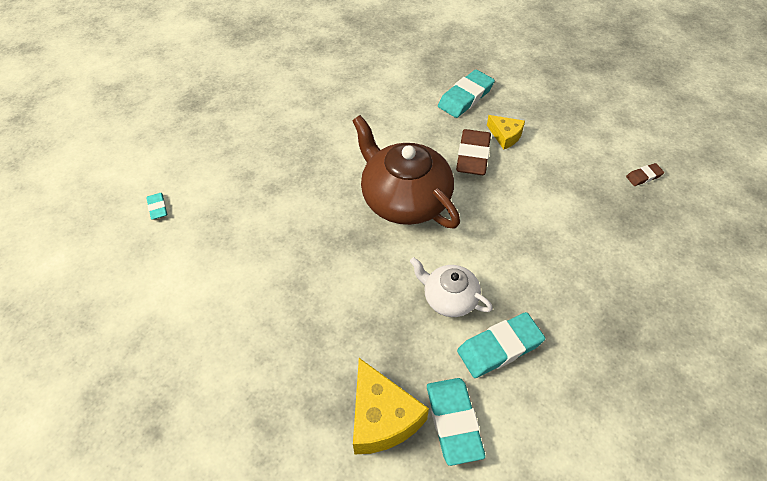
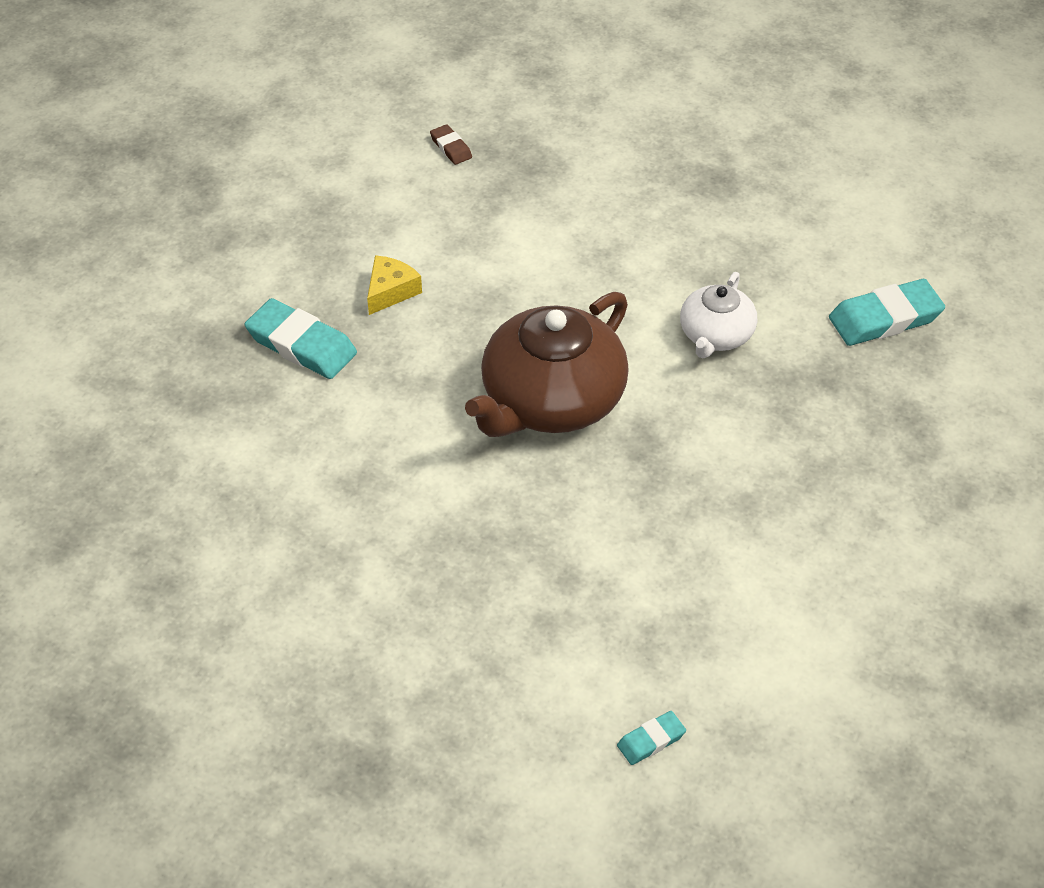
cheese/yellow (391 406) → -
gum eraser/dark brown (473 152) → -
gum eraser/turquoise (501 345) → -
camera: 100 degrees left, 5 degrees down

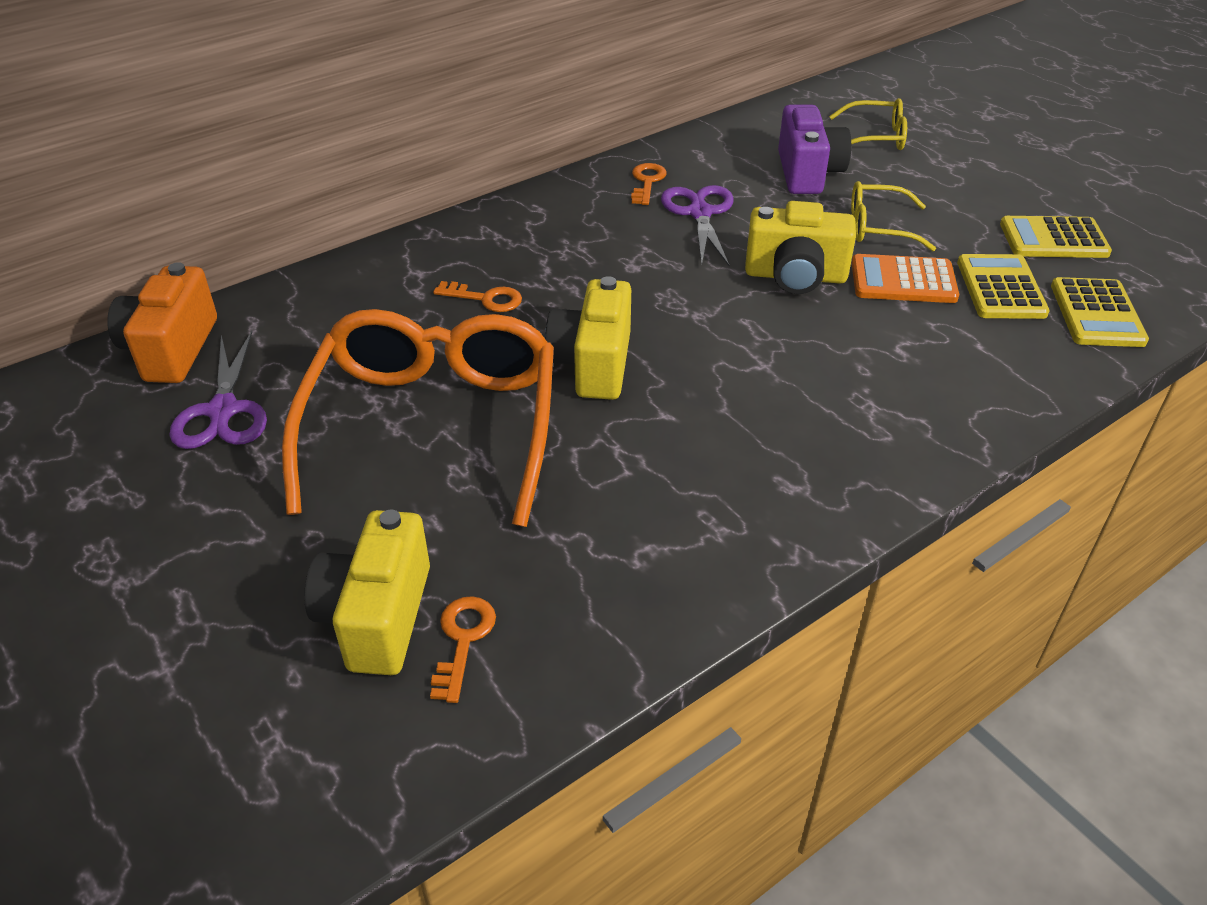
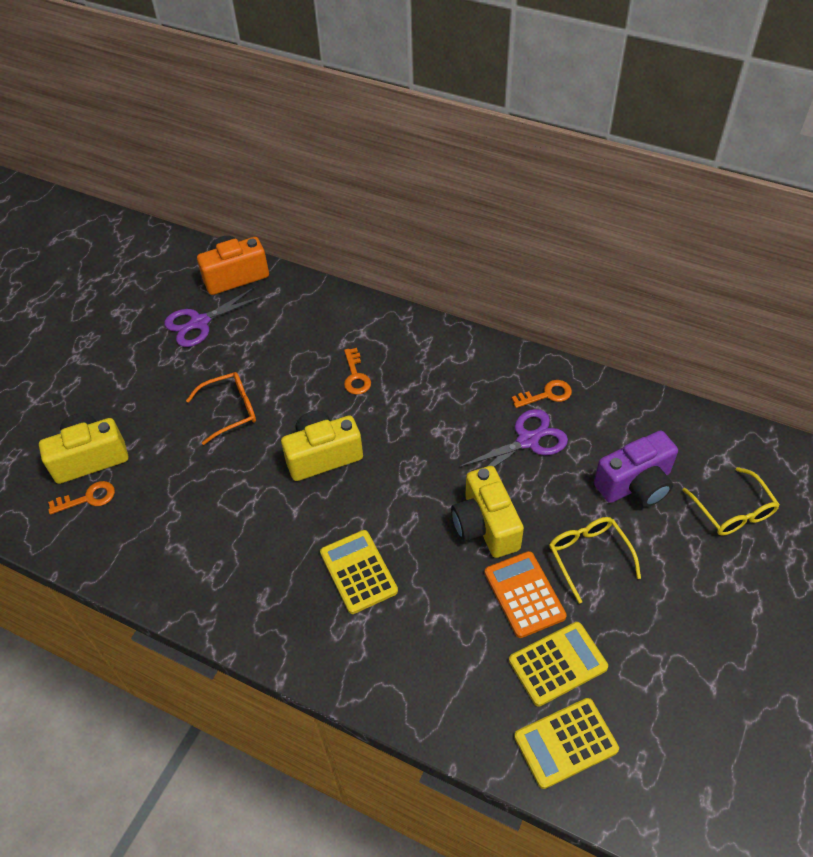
eyeglasses/bright orange (418 418) → eyeglasses/bright orange (221 408), x0.46
calculator/yellow (1056 237) → calculator/yellow (359 572), relocated
camera: 65 degrees right, 10 degrees up

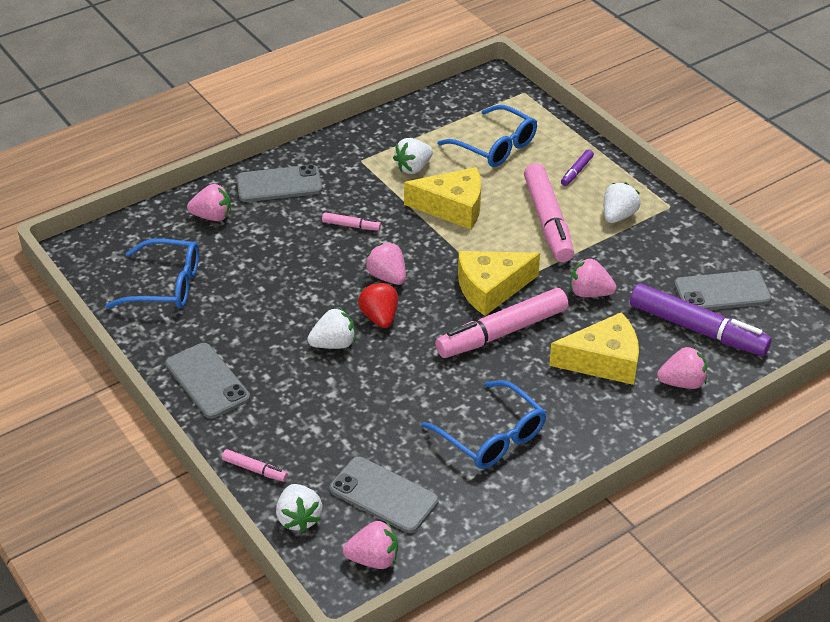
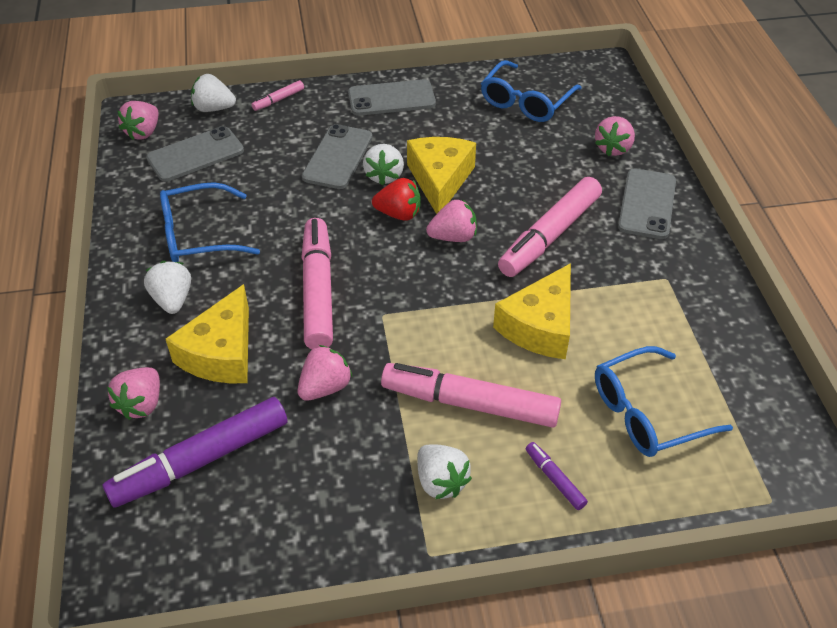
toy strawberry/pure white (413 156) → toy strawberry/pure white (167 287), relocated
phone/ash-grey (723 290) → phone/ash-grey (337 156), relocated
cheese/yellow (499 283) → cheese/yellow (441 175), relocated
felt pen/pink (351 221) → felt pen/pink (550 227), x2.26
camera: 115 degrees right, 5 degrees up

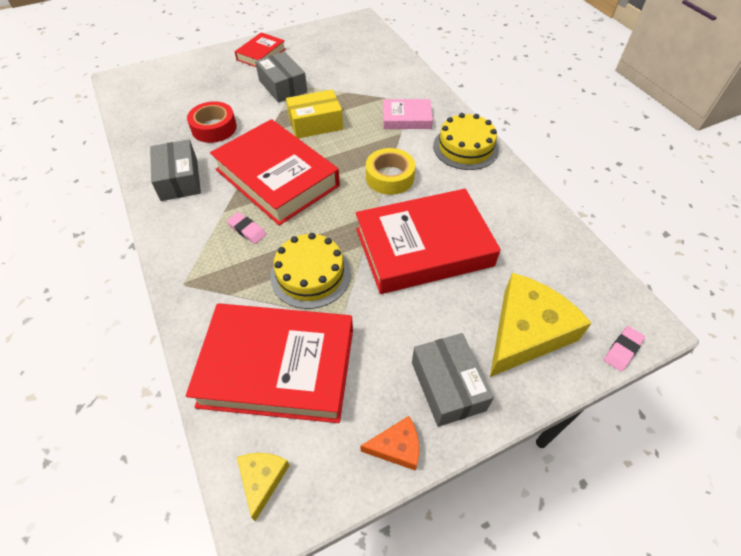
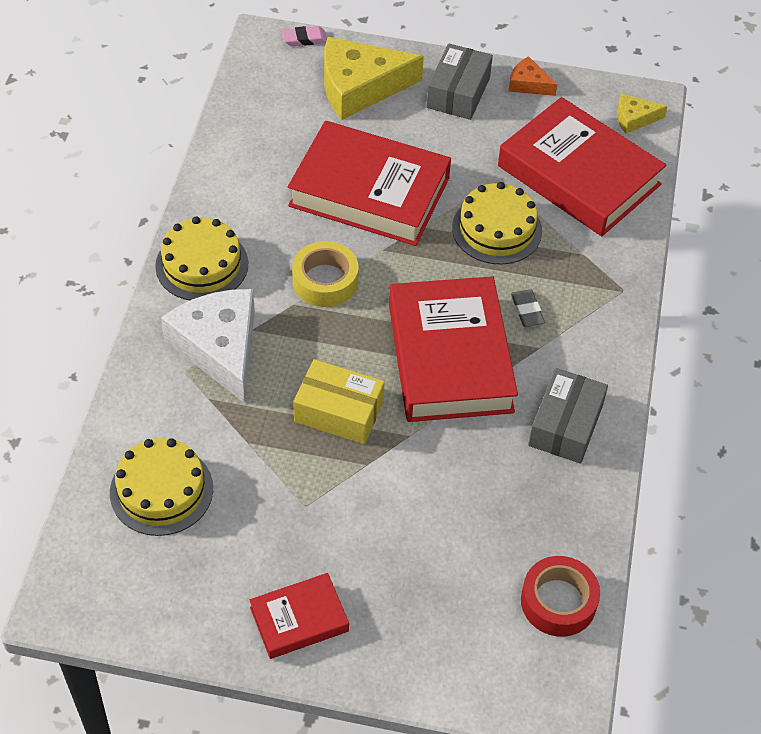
- → cake/yellow (161 487)
hardcover/pink (408 114) → cheese/pure white (208 346)
gum eraser/pink (246 228) → gum eraser/ash-grey (528 308)
sticky tape/crimson (212 122) → sticky tape/crimson (560 596), relocated
cheese/yellow (263 487) → cheese/yellow (642 113), 45 degrees clockwise
package/ash-grey (281 77) → -
camera: 145 degrees left, 0 degrees up

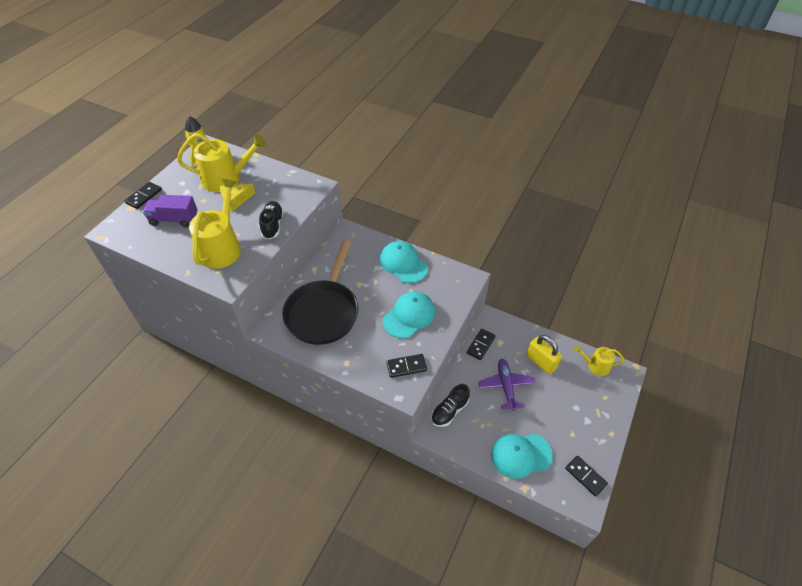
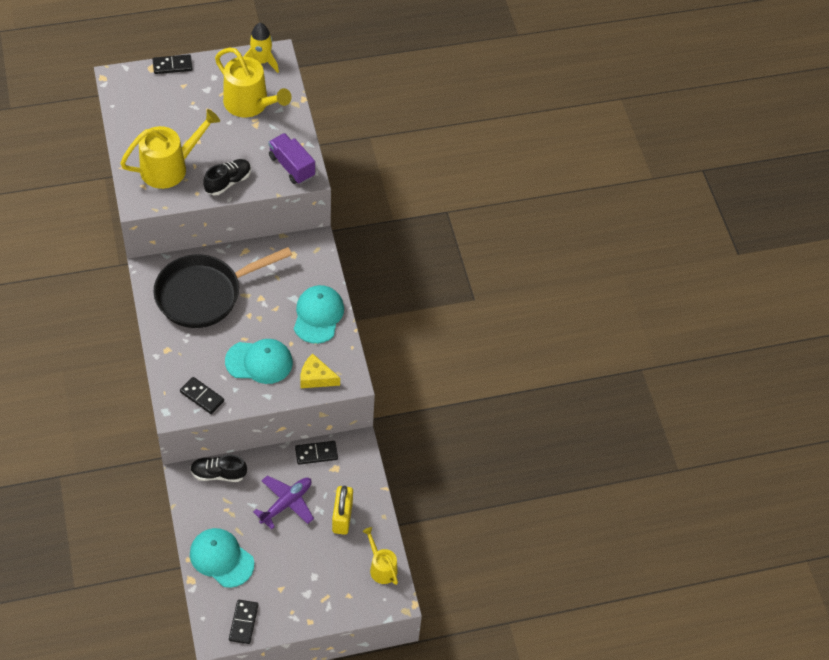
toy truck/violet (170 211) → toy truck/violet (291 158), relocated
cheese/yellow (237 198) → cheese/yellow (320 371), relocated
camera: 45 degrees right, 5 degrees up

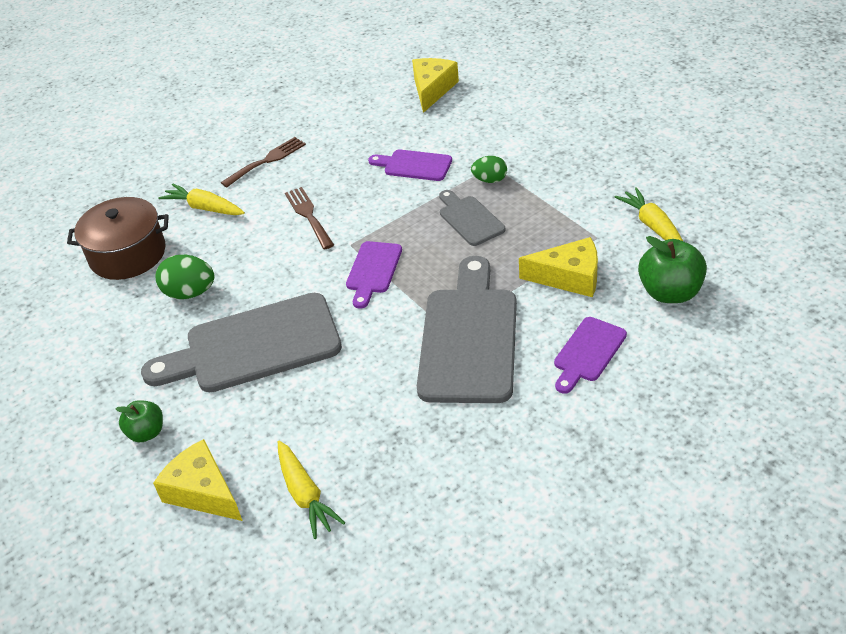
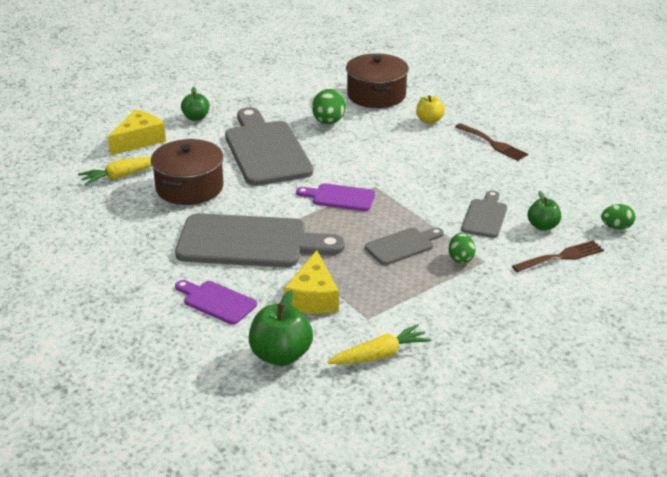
- → cooking pot/dark brown (187 172)
toy carrot/yellow (202 199) → apple/yellow (430 109)
chopping board/violet (410 165) → chopping board/ash-grey (484 214)
fork/dark brown (309 218) → fork/dark brown (558 256), relocated
- → apple/green (544 211)
cheese/yellow (435 85) → egg/green (618 217)
camera: 85 degrees right, 10 degrees down

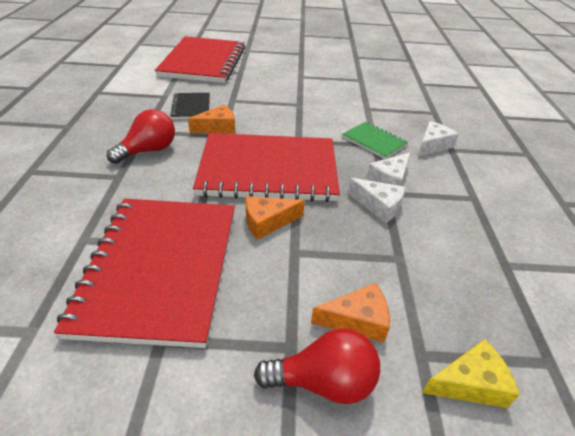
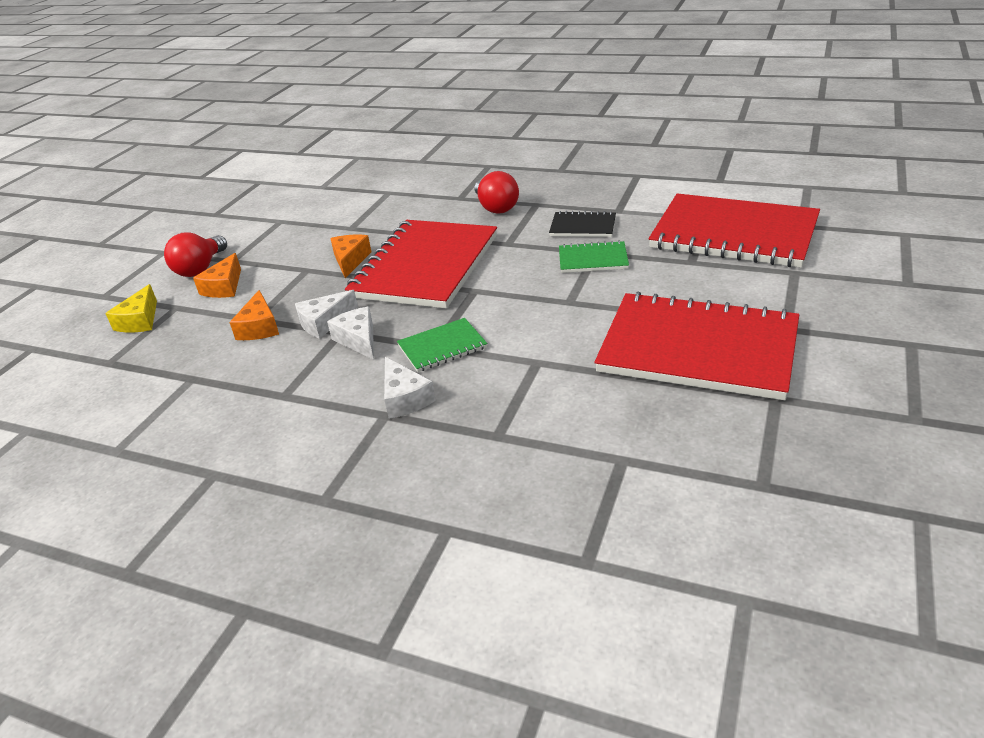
cheese/bright orange (211 119) → cheese/bright orange (254 315), relocated
- → notepad/green (594 257)
notepad/crimson (144 273) → notepad/crimson (696 346), relocated
camera: 115 degrees right, 5 degrees down

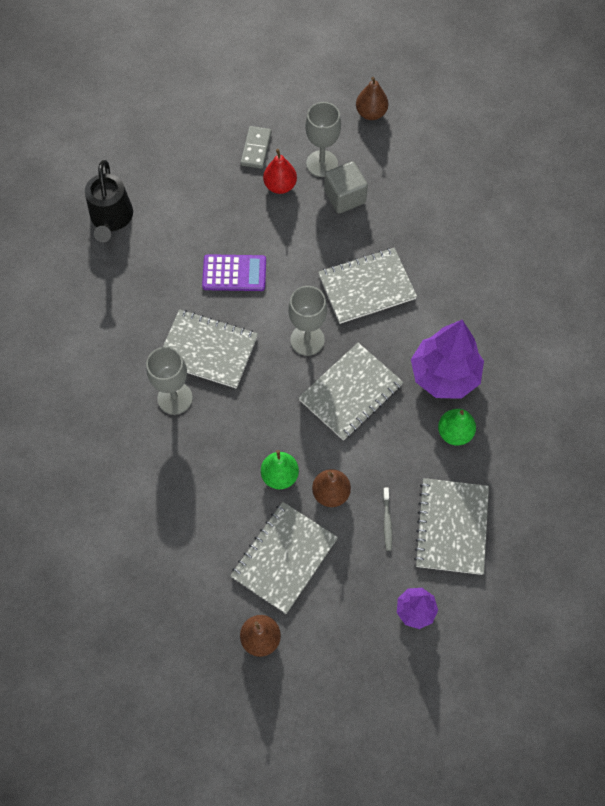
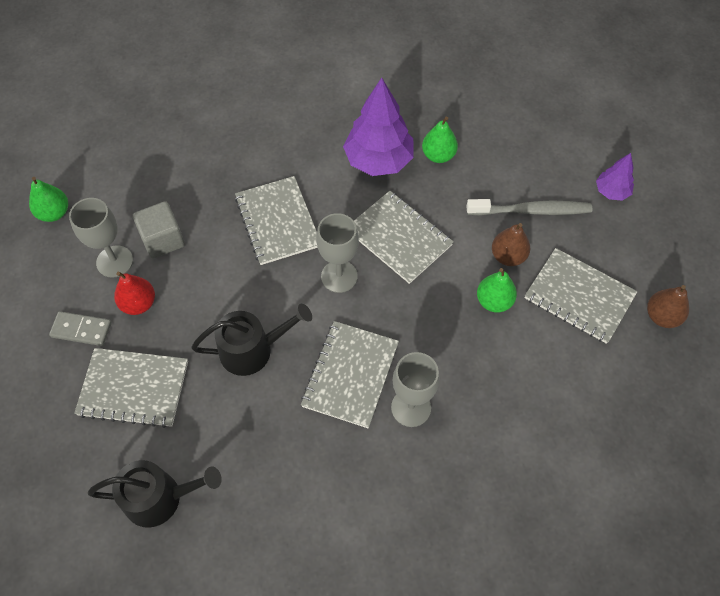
pear fruit/dark brown (372 98) → pear fruit/green (48 199)
notepad/ash-grey (451 526) → notepad/ash-grey (131 388), relocated
calculator/violet (234 272) → watering can/black (251 340)
dental brush/ash-grey (387 519) → dental brush/ash-grey (529 207), x2.08
camera: 90 degrees left, 5 degrees down

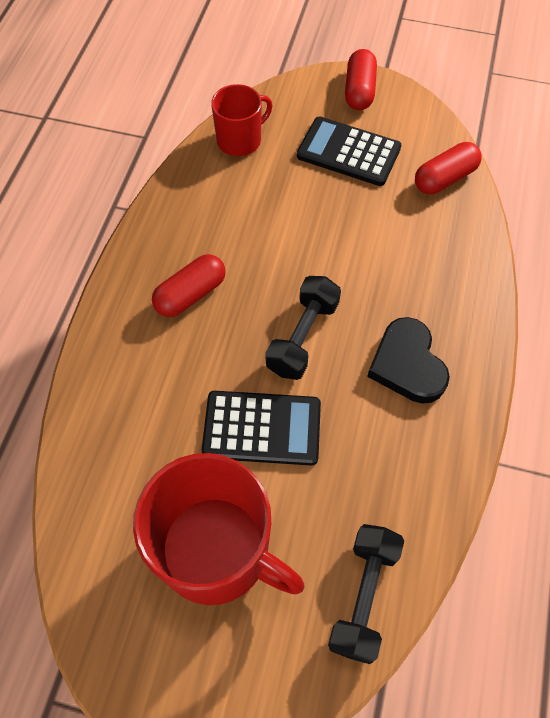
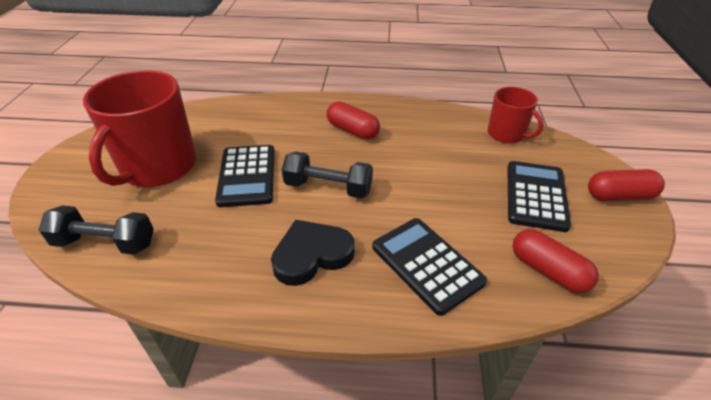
- → calculator/black (429 267)
camera: 80 degrees right, 20 degrees down

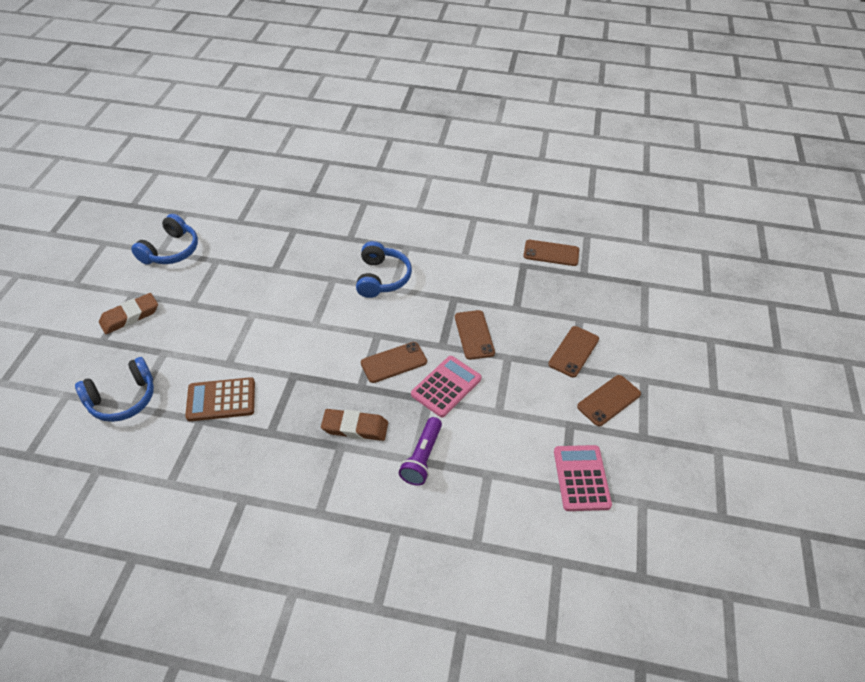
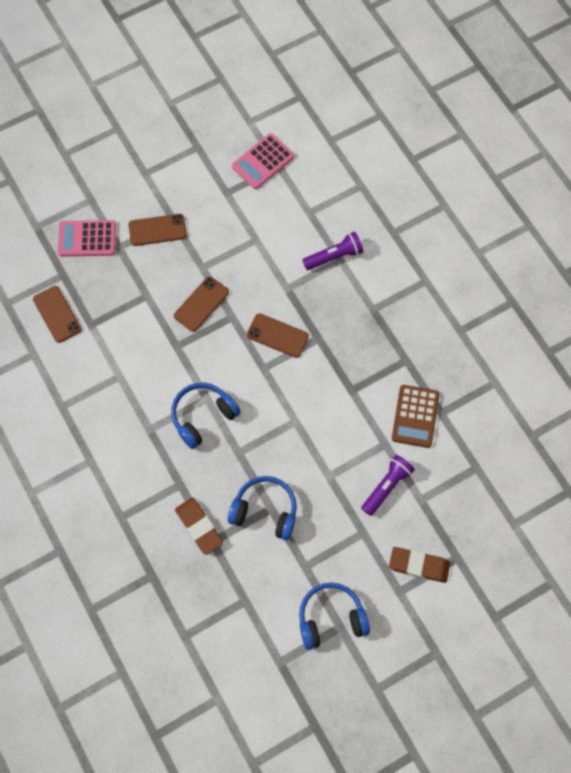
calculator/pink (446 386) → calculator/pink (87 238), relocated
gum eraser/dark brown (354 425) → gum eraser/dark brown (199 526), relocated
headset/royal blue (114 389) → headset/royal blue (262 508), relocated
- → torch/violet (388 485)
calculator/dark brown (220 399) → calculator/dark brown (415 416), 60 degrees clockwise
phone/dark brown (609 400) → -
camera: 130 degrees left, 20 degrees up

